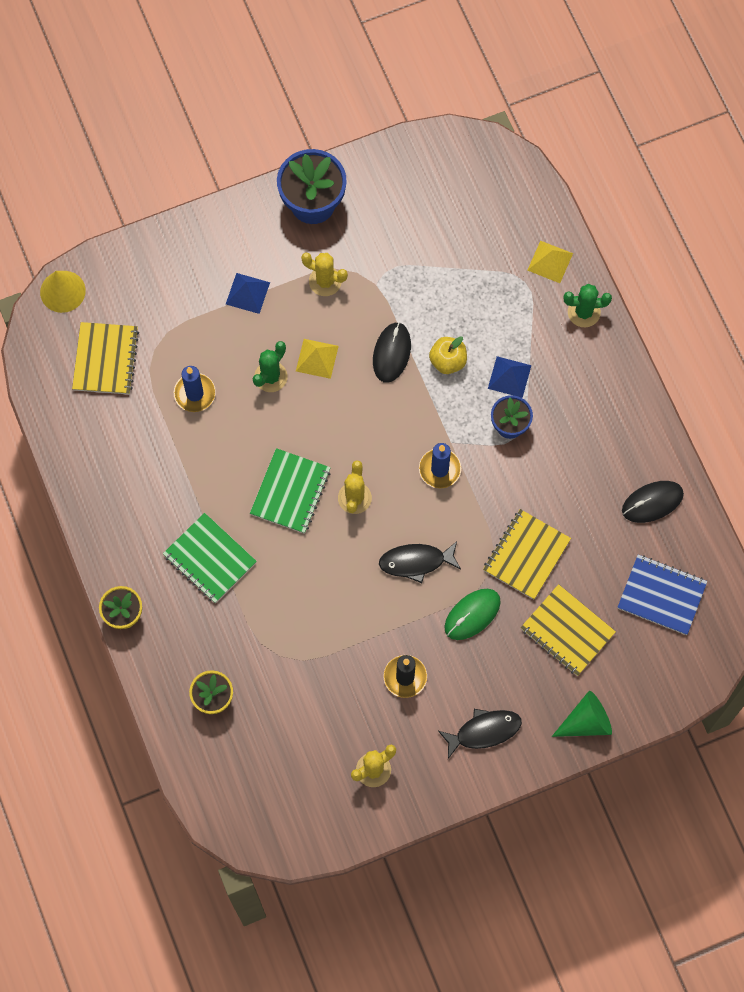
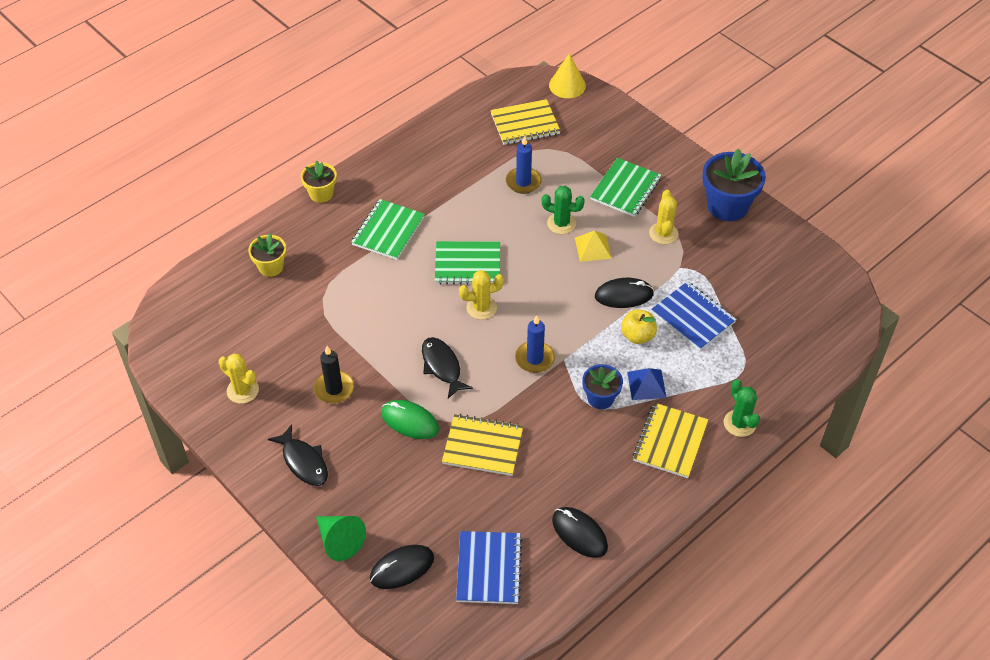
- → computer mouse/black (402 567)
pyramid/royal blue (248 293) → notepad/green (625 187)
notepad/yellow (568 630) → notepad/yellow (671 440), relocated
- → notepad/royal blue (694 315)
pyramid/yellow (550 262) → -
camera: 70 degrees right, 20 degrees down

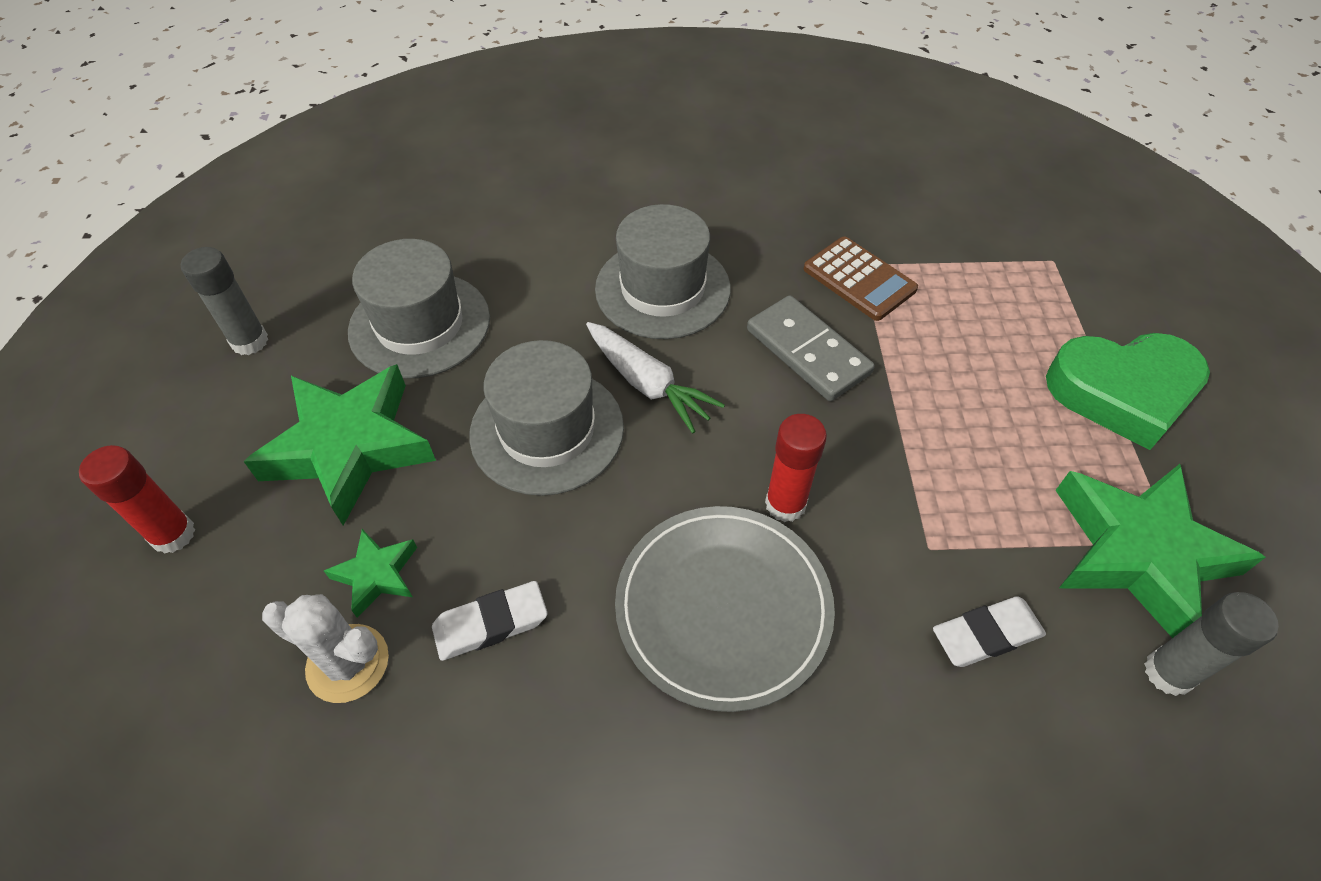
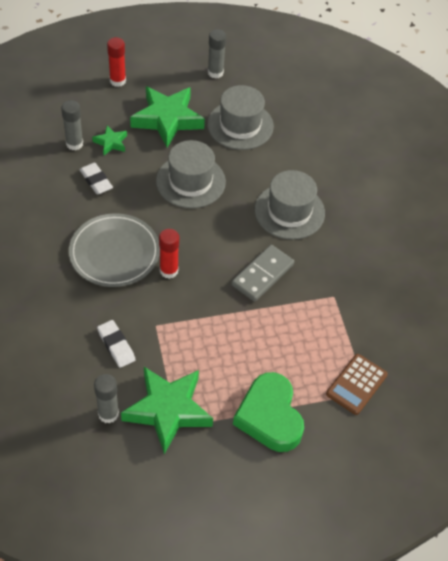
saguaro cactus/pure white (325 648) → glue/ash-grey (72 125)
calculator/dark brown (861 279) → calculator/dark brown (357 384), relocated
toy carrot/pure white (655 377) → -
camera: 75 degrees right, 0 degrees up

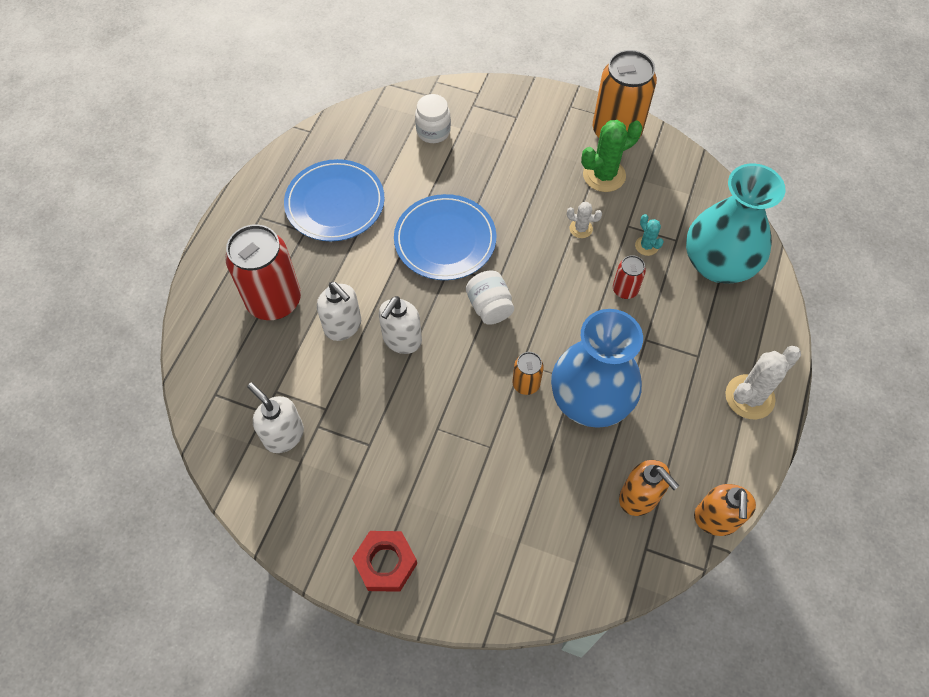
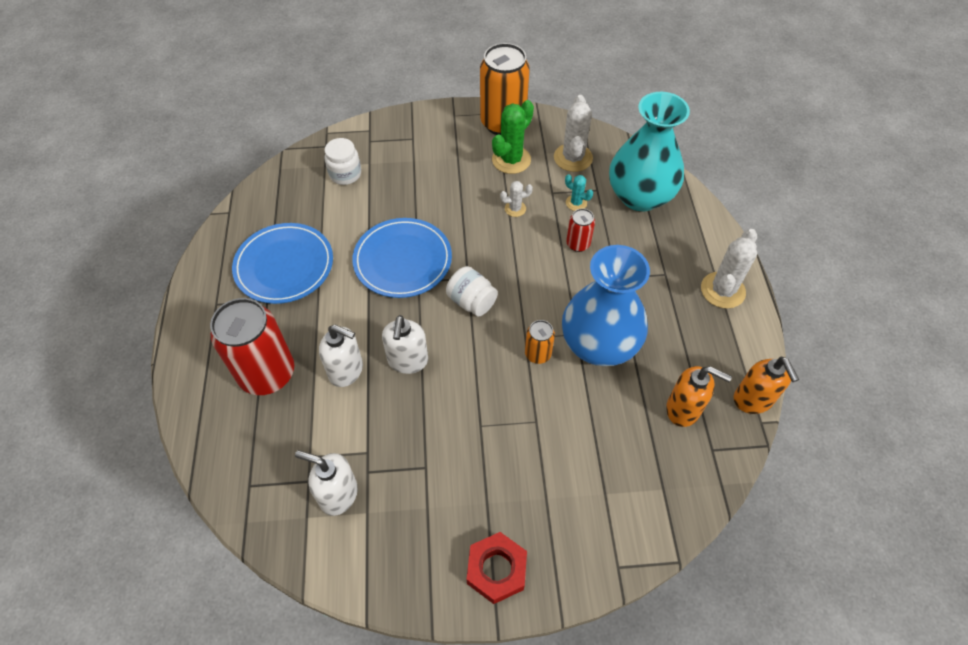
- → saguaro cactus/pure white (573 133)
camera: 25 degrees left, 5 degrees down

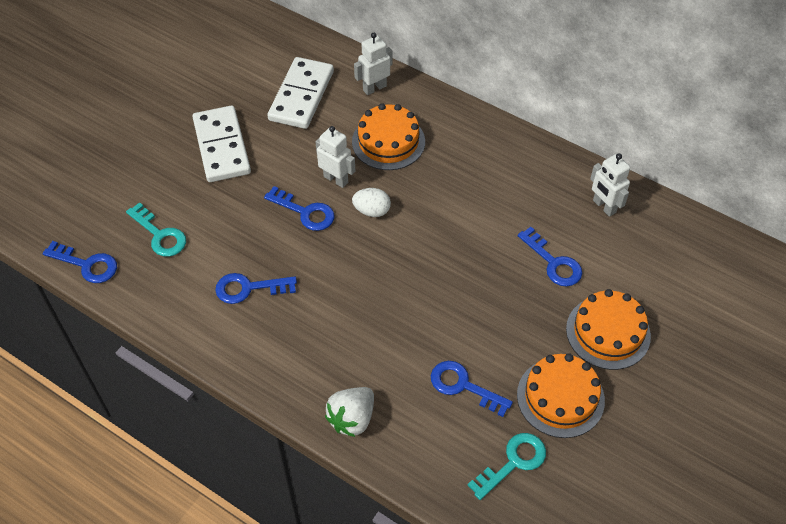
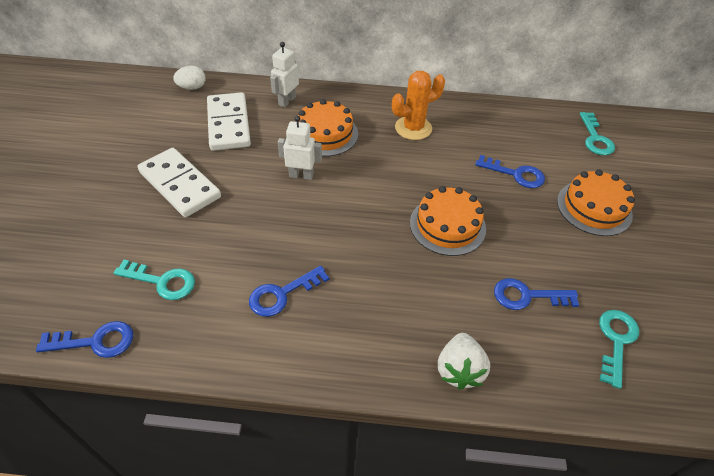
egg/pure white (371 202) → egg/pure white (189 78), relocated
- → saguaro cactus/bright orange (418 105)
cake/bright orange (561 396) → cake/bright orange (448 221), relocated
- → door key/turquoise (597 133)
door key/royal blue (299 208) → -
robot figure/pure white (610 185) → -
camera: 30 degrees left, 5 degrees down

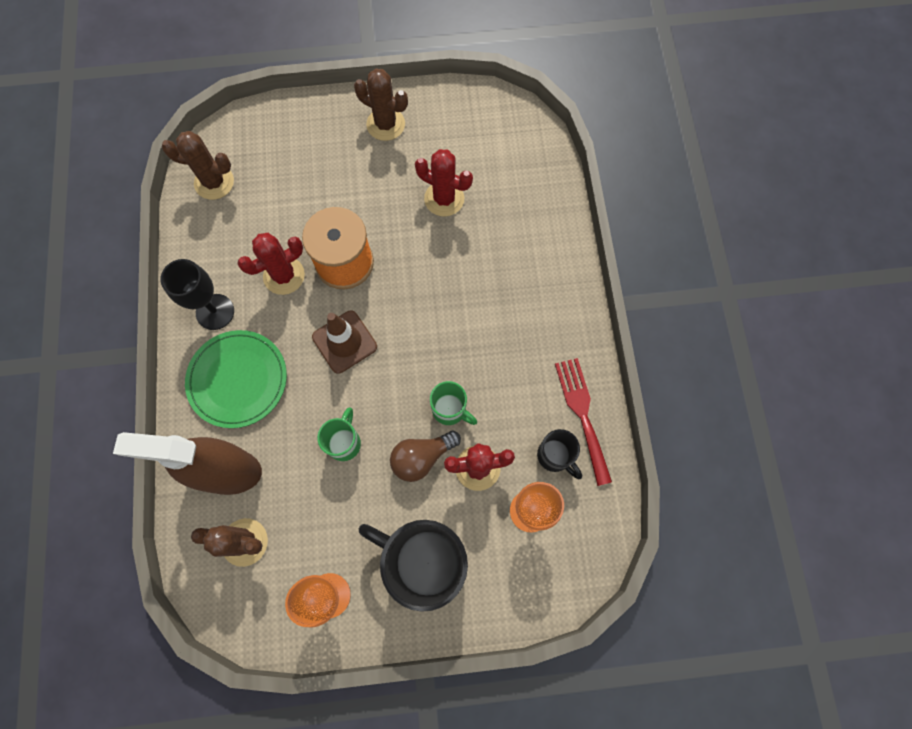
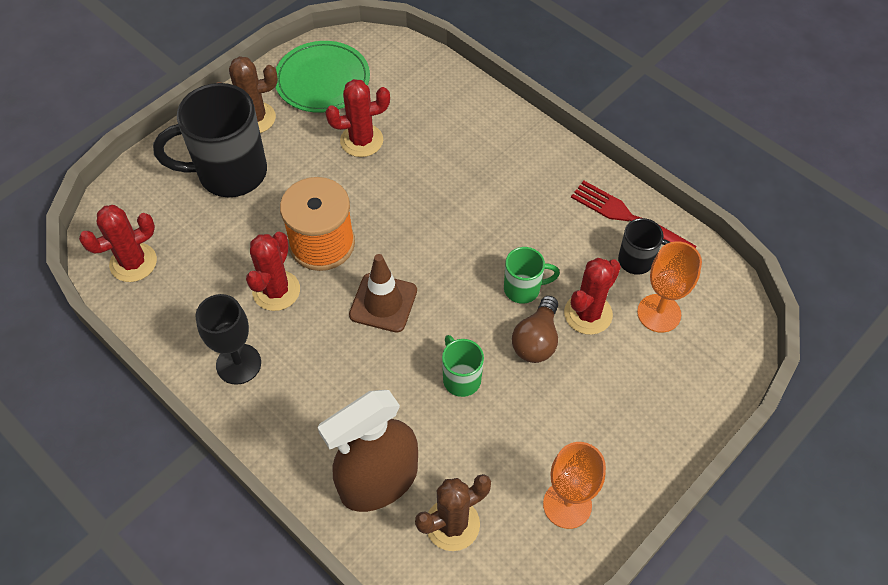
saguaro cactus/dark brown (198 165) → saguaro cactus/crimson (118 243)
tea mug/black (413 566) → tea mug/black (210 140), relocated
flat dish/green (236 379) → flat dish/green (323 77), relocated
camera: 40 degrees left, 15 degrees down

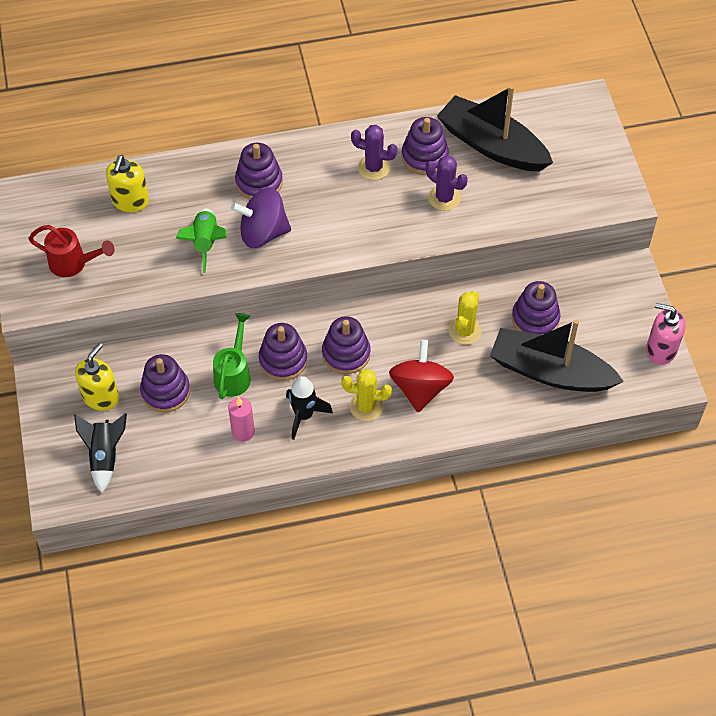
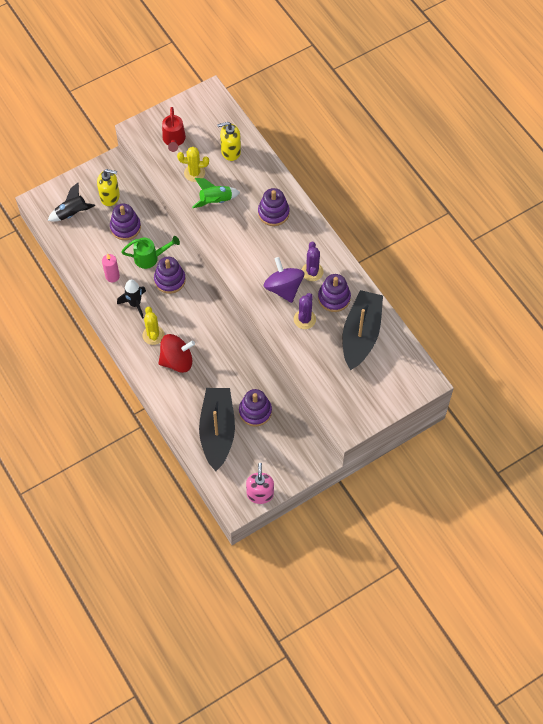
saguaro cactus/yellow (465 318) → saguaro cactus/yellow (193 164), relocated
spinning top/violet (261 218) → spinning top/violet (284 280), relocated
stacking toy/violet (346 345) → -
camera: 70 degrees right, 5 degrees up

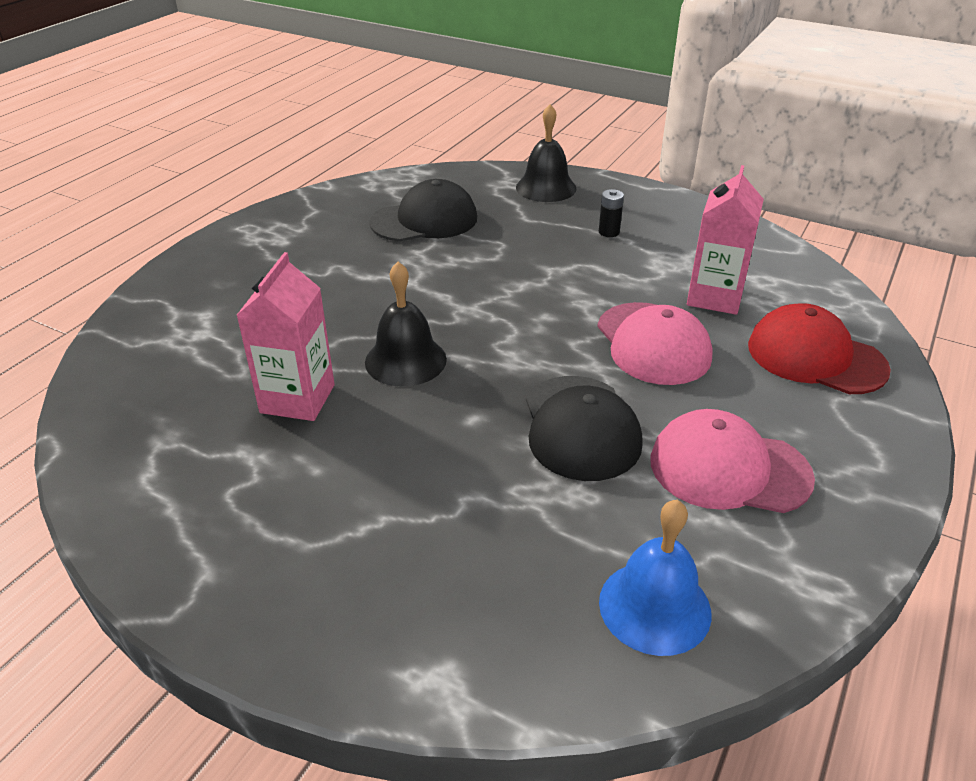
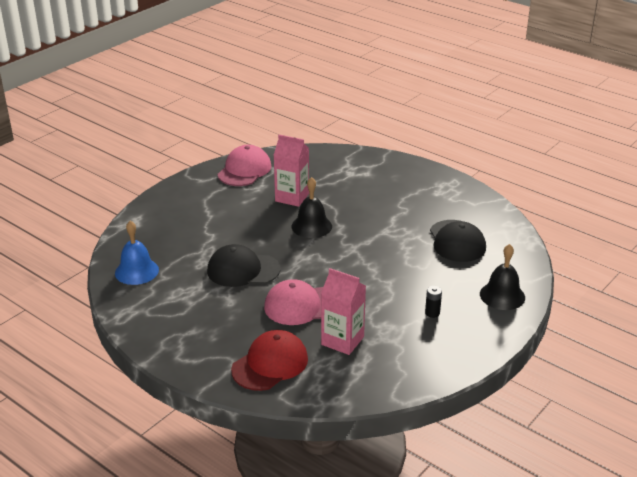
baseball cap/pink (732 461) → baseball cap/pink (244 165), relocated
camera: 100 degrees right, 5 degrees down

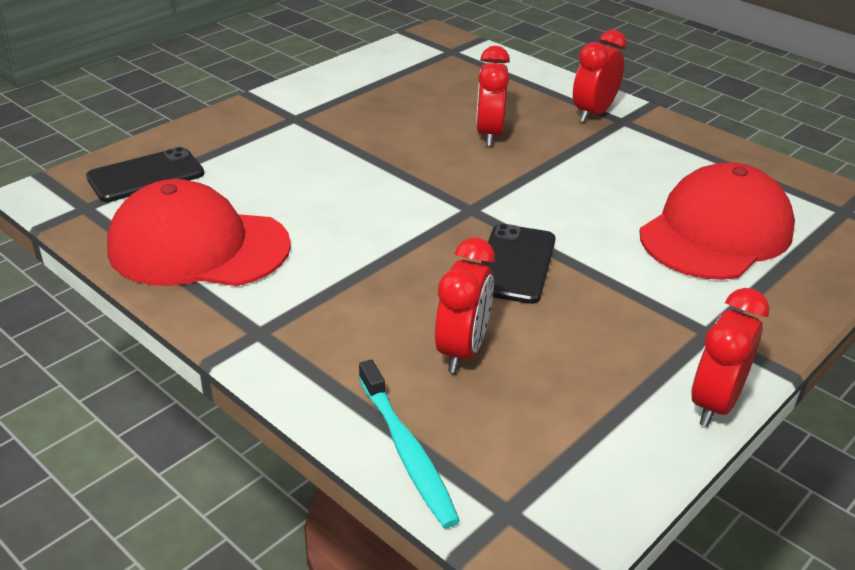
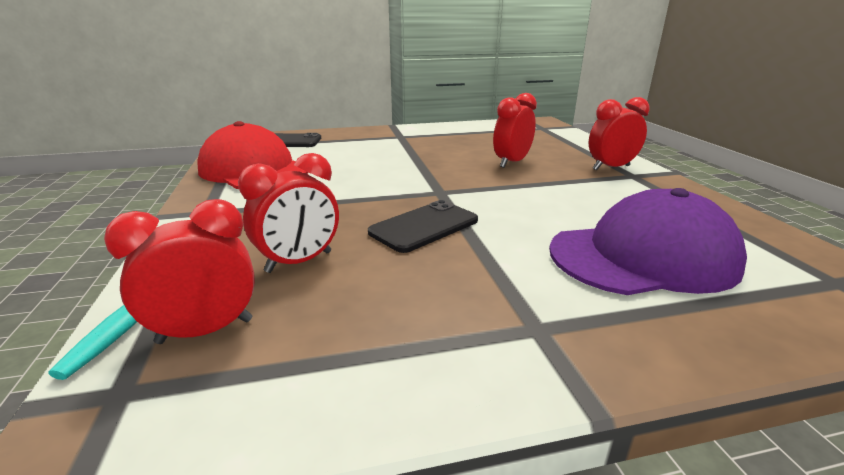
clock/crimson (730 357) → clock/crimson (179 271), relocated
baseball cap/crimson (717 221) → baseball cap/violet (648 241)
camera: 35 degrees right, 10 degrees down

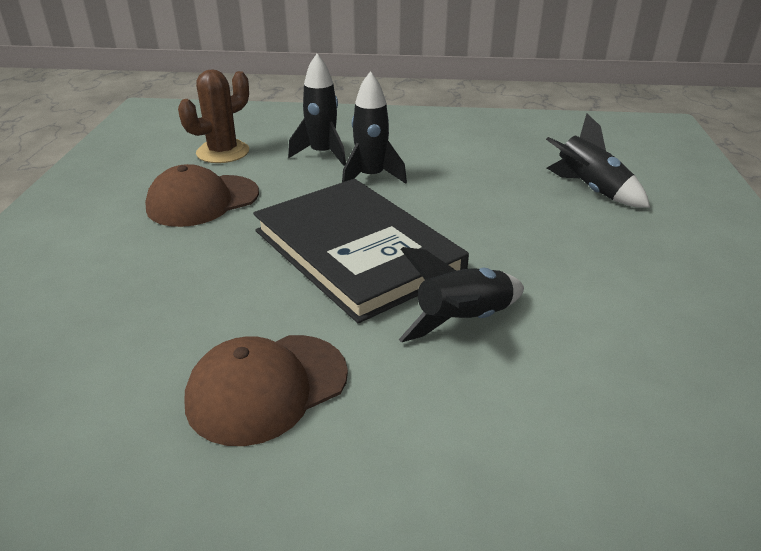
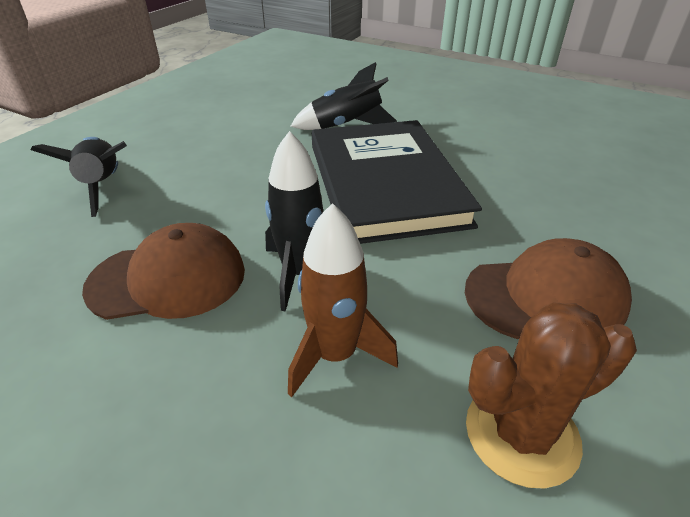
baseball cap/dark brown (266 390) → baseball cap/dark brown (163 271), relocated
spaceship/black (317 110) → spaceship/dark brown (343 300)
camera: 155 degrees left, 5 degrees up

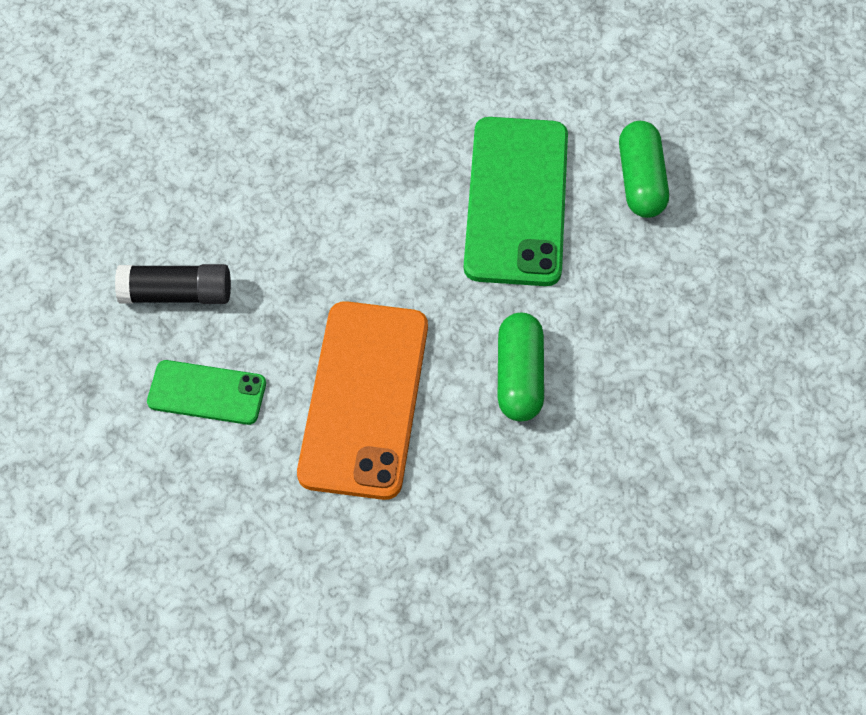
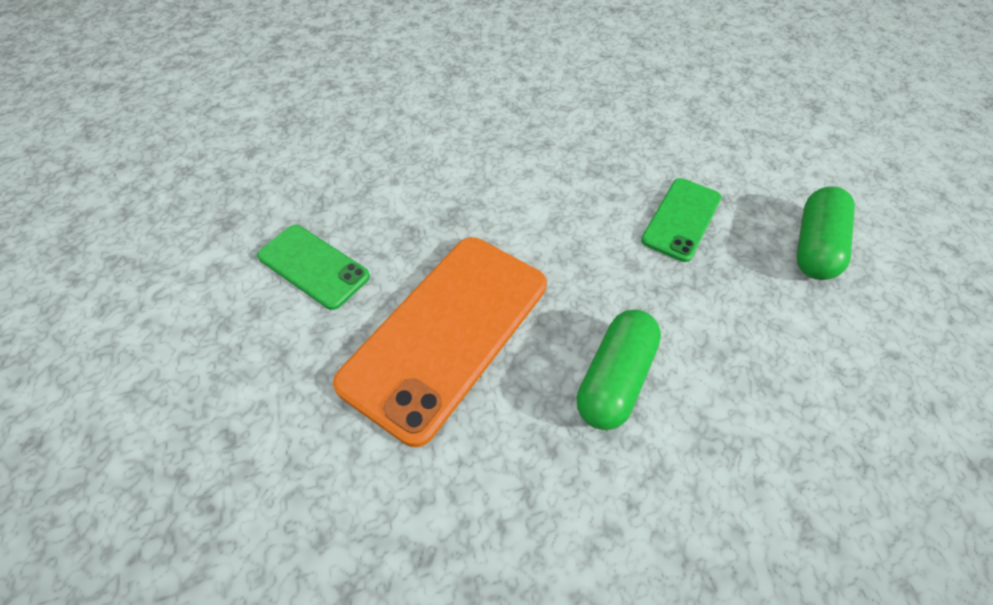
phone/green (516 201) → phone/green (681 220), x0.54
glue/black (173 284) → -
camera: 25 degrees right, 5 degrees down

